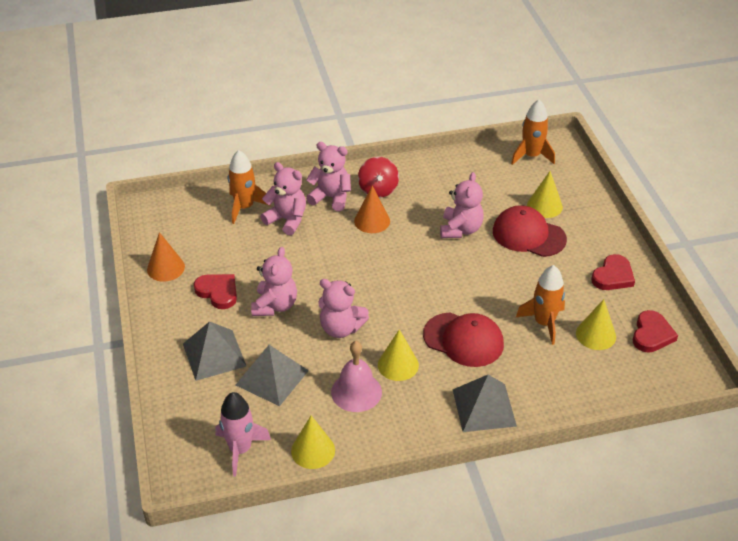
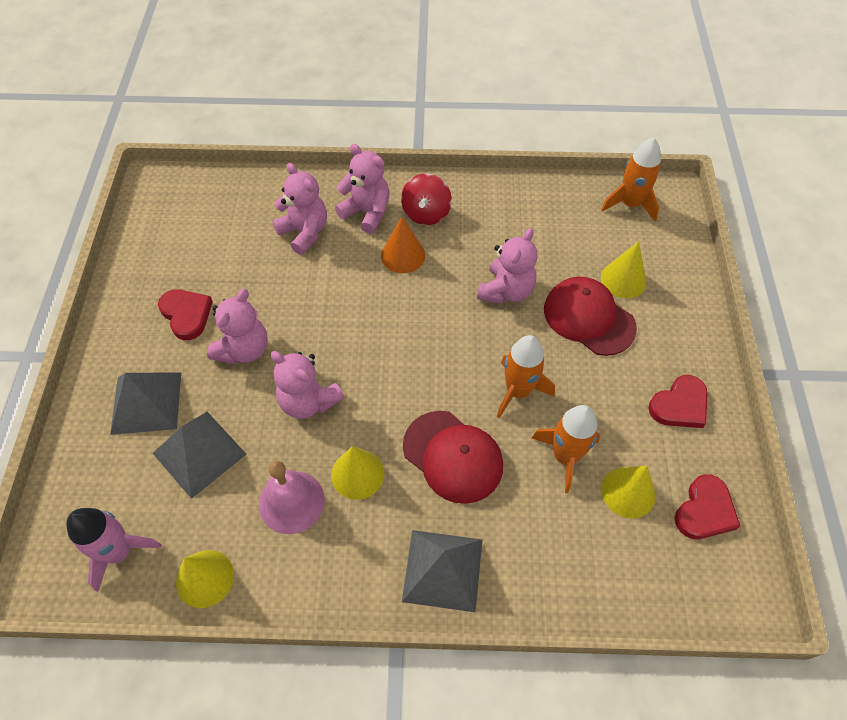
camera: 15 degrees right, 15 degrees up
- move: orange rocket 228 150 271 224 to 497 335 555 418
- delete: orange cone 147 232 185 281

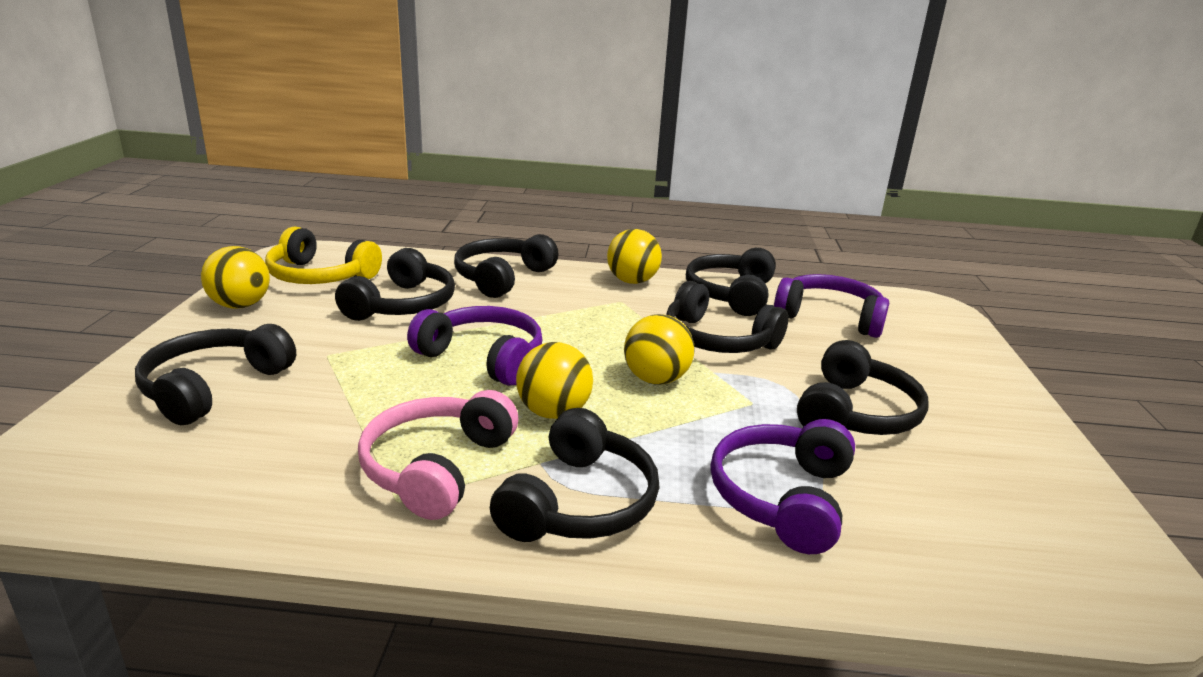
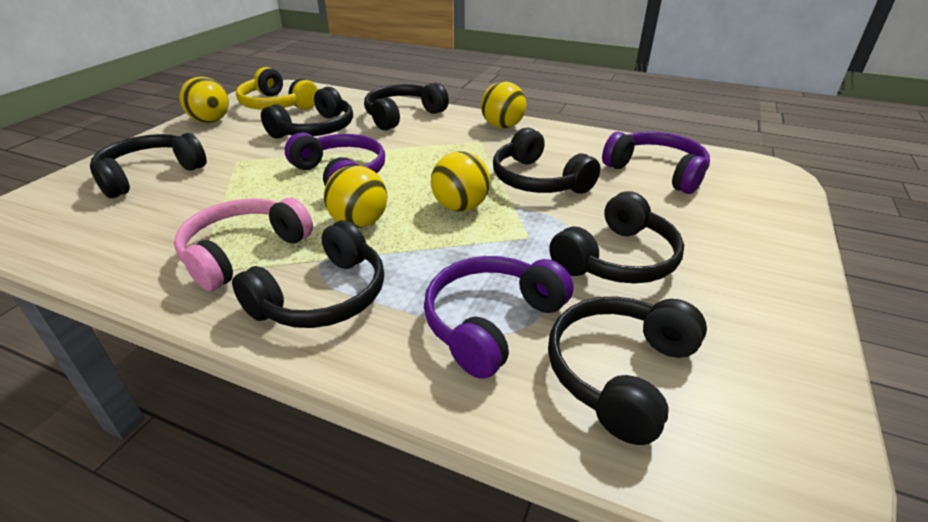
camera: 20 degrees right, 10 degrees up
- move: black headphones 686 248 776 316 to 548 296 707 445

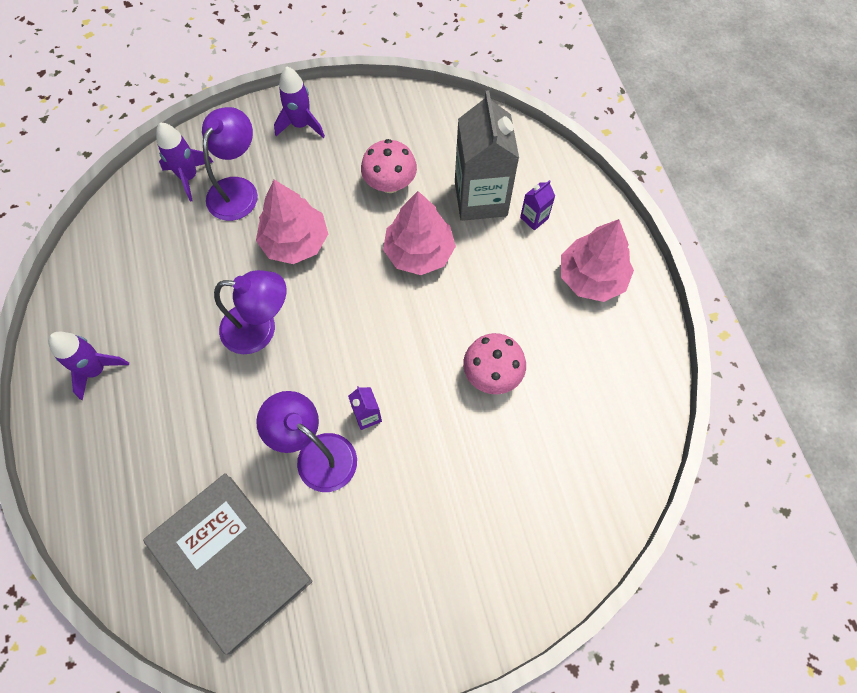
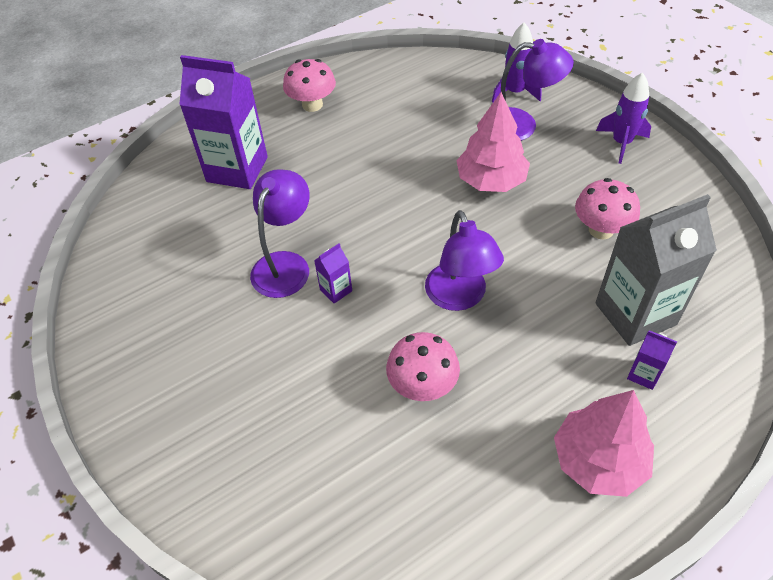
camera: 75 degrees right, 15 degrees down
- insert: purple carton 179 55 268 189
- replace: purple rocket 48 332 129 400 to pink mushroom 283 59 336 112
- move: purple lamp 214 270 286 354 to 425 210 504 311
- delete: grey book 143 473 313 655
- delete: pink tree 383 191 456 275

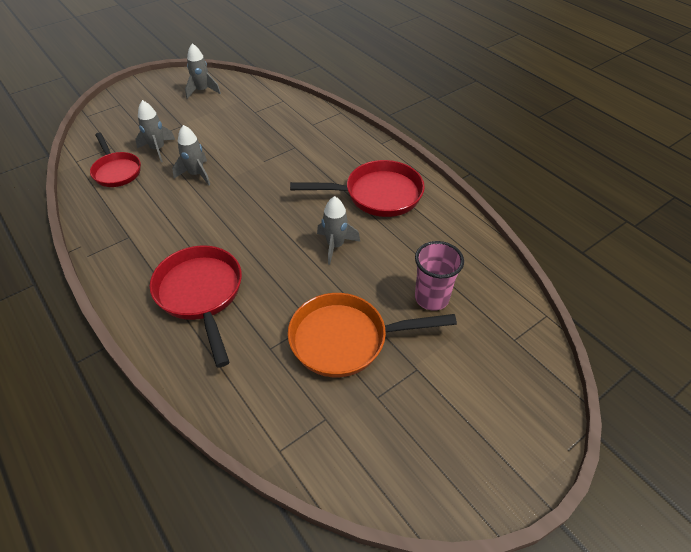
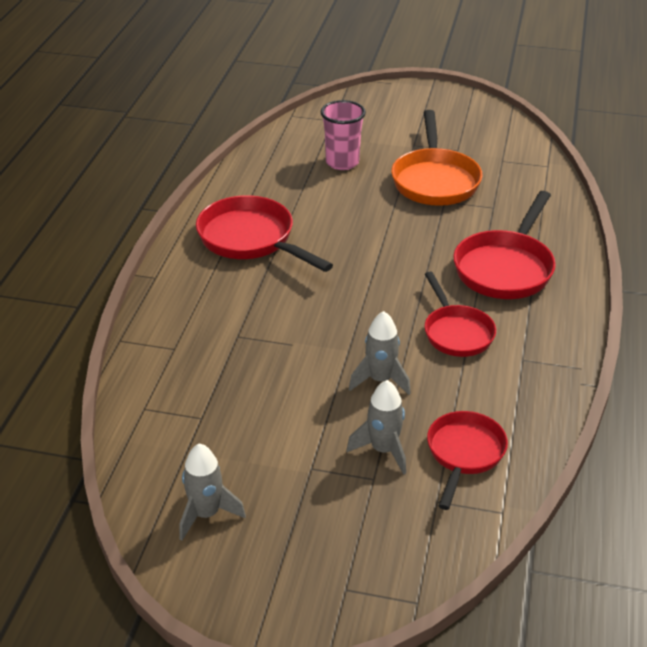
camera: 130 degrees left, 10 degrees down
- rotate: orange pan 288 293 457 377 = 391 110 483 206 45 degrees clockwise
- insert: red pan 424 271 496 357
- delete: grey rocket 317 196 360 265

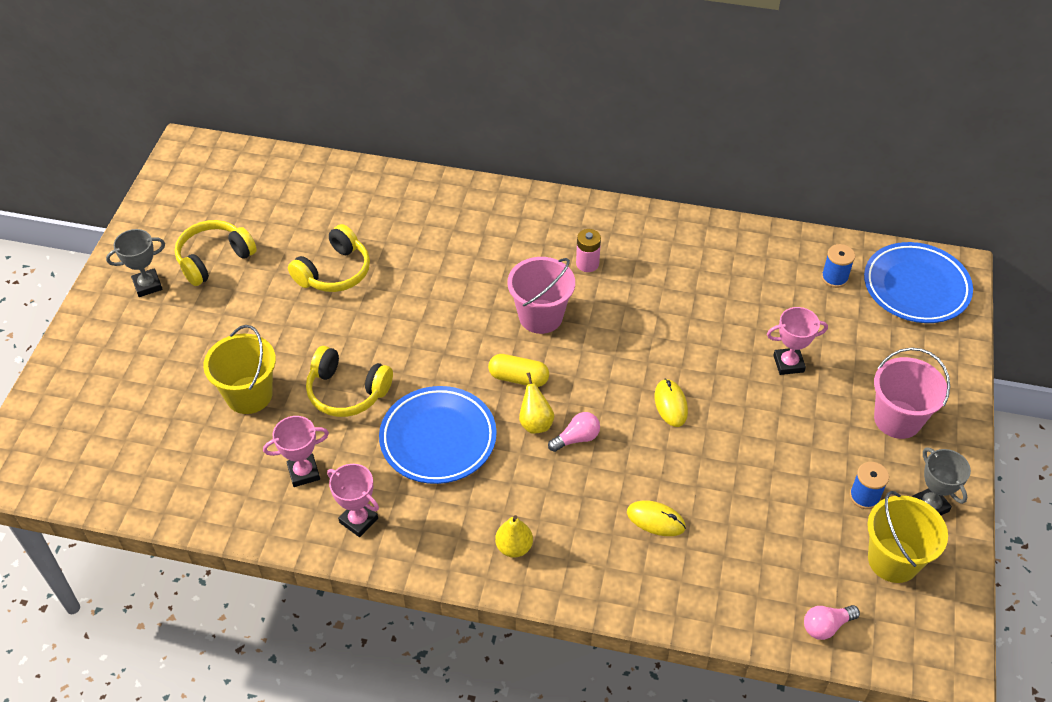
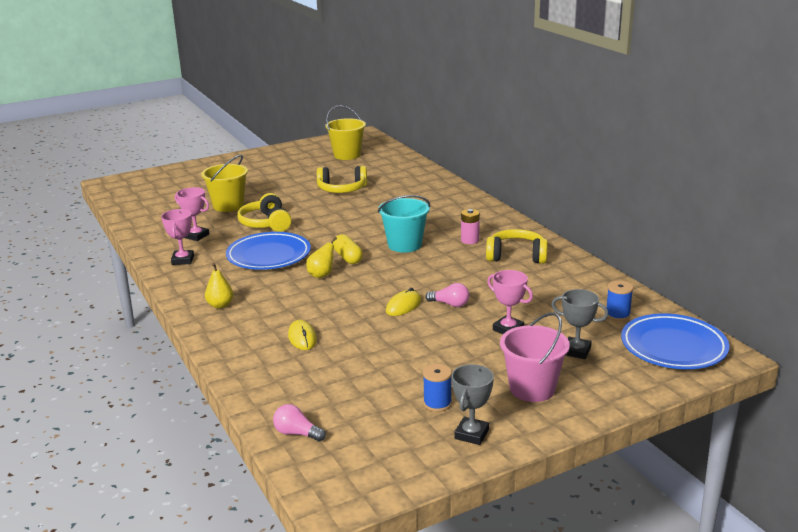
camera: 50 degrees right, 25 degrees down
- move: yellow bucket 867 491 948 583 to 325 105 366 160
- recolor: pink bucket 507 257 575 334 to turquoise bucket 378 195 430 253
- move: pink light bulb 548 412 600 452 to 425 283 469 307
- move: yellow headphones 175 220 257 286 to 486 229 548 264
- move: grey trophy 106 229 165 297 to 551 289 609 359

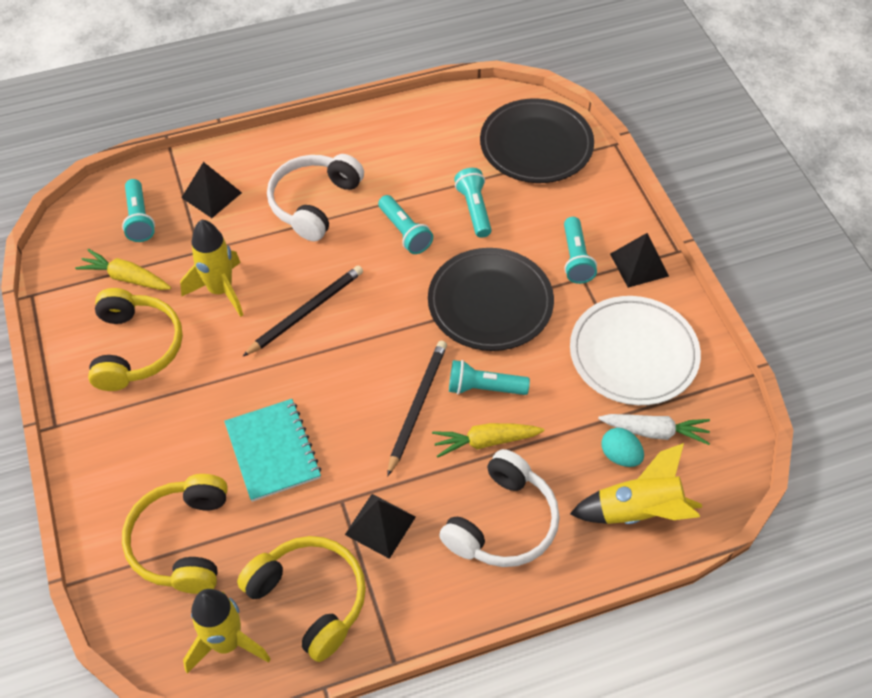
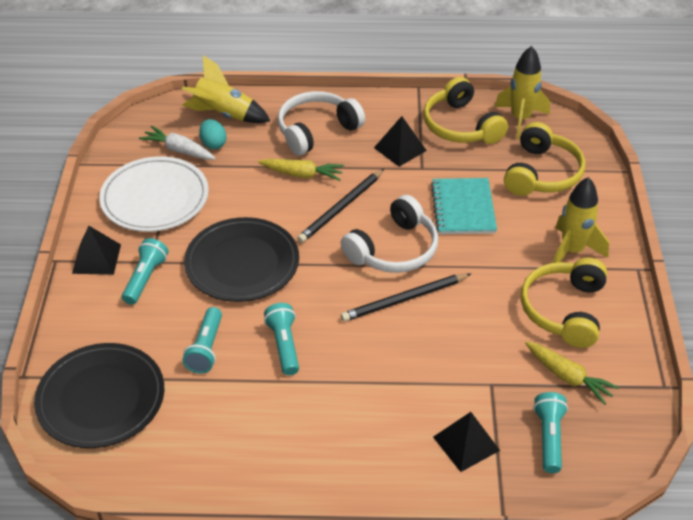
camera: 160 degrees left, 10 degrees down
- move: white headphones 267 154 364 241 to 341 195 438 273
- move: yellow rocket 180 219 243 317 to 553 177 609 263
- delete: turquoise flashlight 449 360 530 395

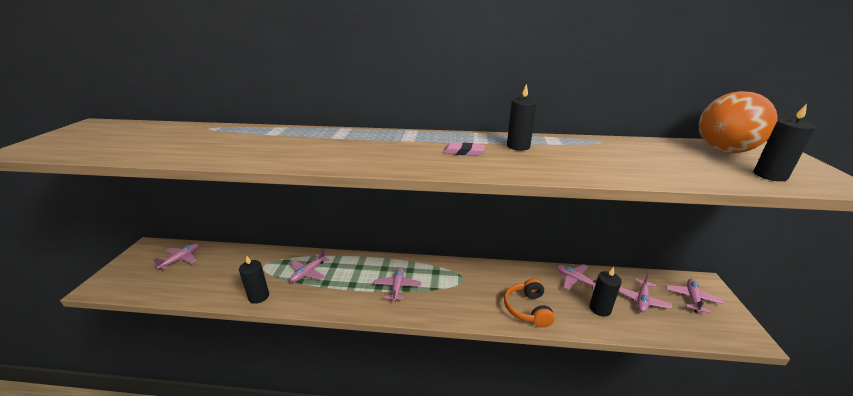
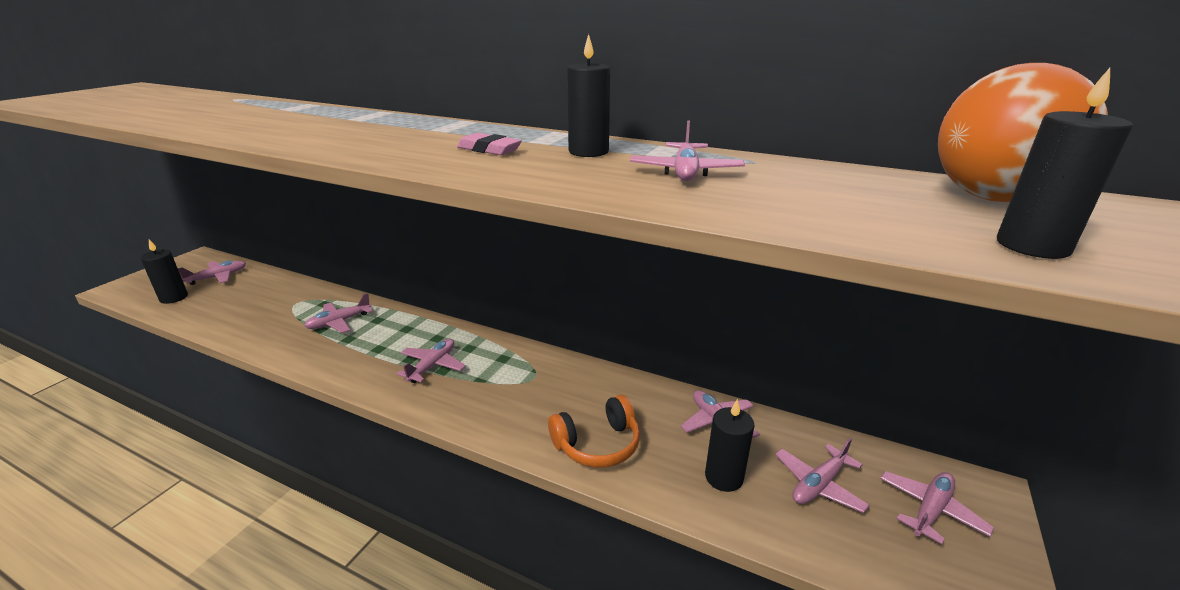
camera: 20 degrees right, 0 degrees up
- move: black candle 239 256 269 304 to 141 239 188 304
- rotate: orange headphones 504 278 555 328 = 548 395 640 468 135 degrees counterclockwise
- insert: pink plane 630 120 745 181

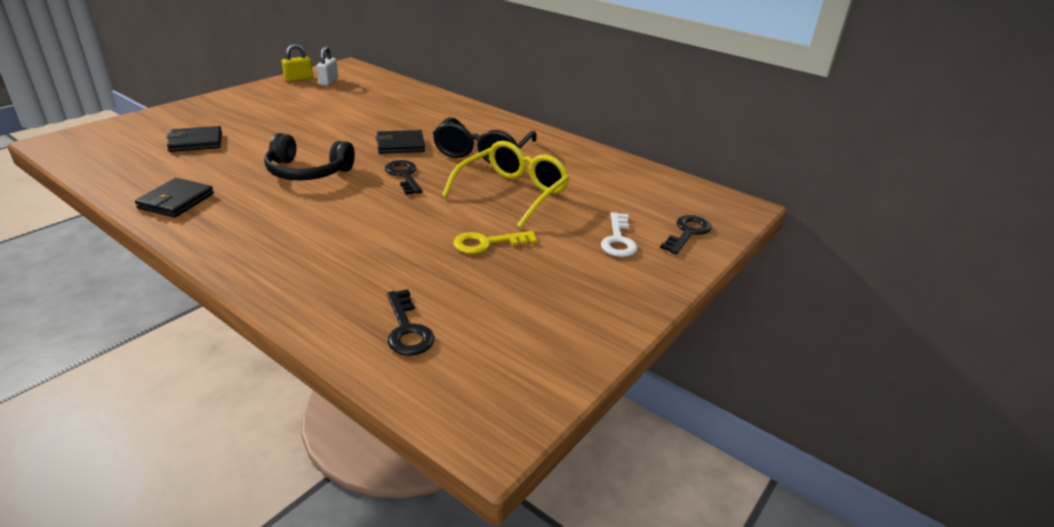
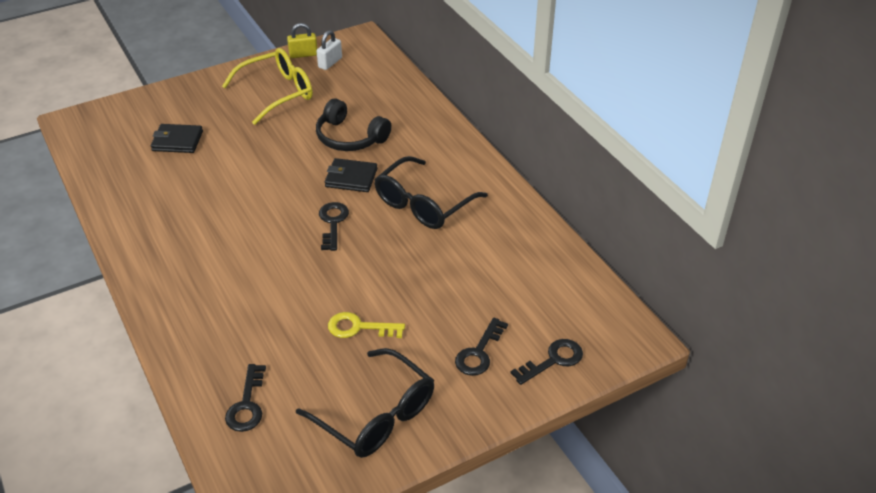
camera: 25 degrees right, 10 degrees up
- move: yellow glasses 442 141 570 229 to 222 48 313 125
- insert: black glasses 296 348 434 458
- move: black headphones 264 133 355 180 to 316 98 391 151
- recolor: white key 601 212 638 257 to black key 455 317 508 376
- delete: black wallet 135 178 214 218

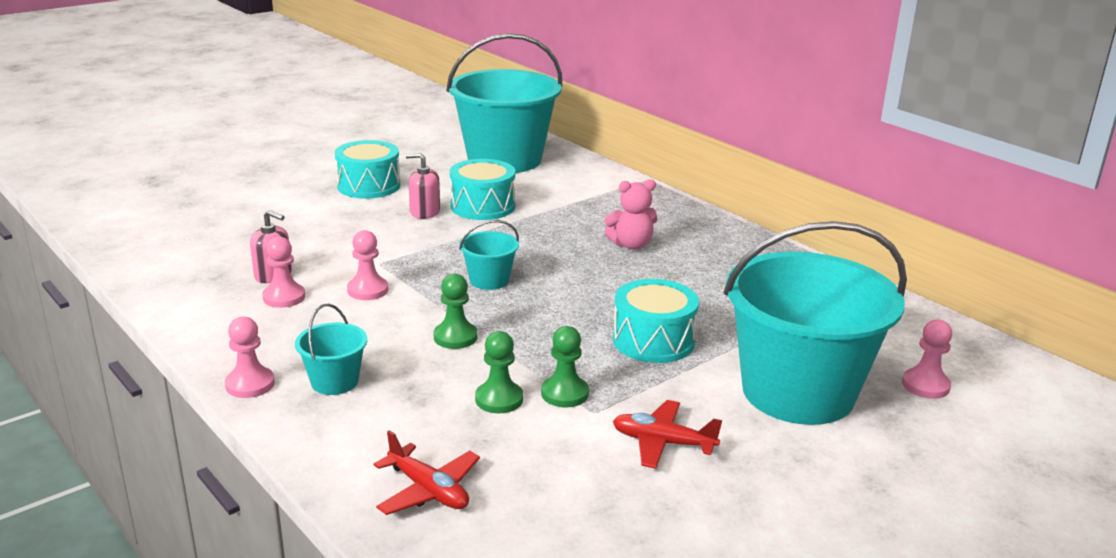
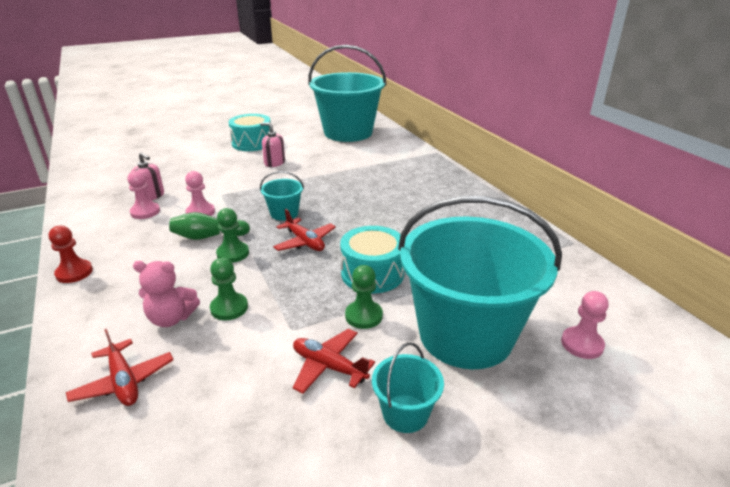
camera: 15 degrees right, 5 degrees up
- recolor: pink pawn 225 316 275 398 to red pawn 49 226 93 283
- move: pink teddy bear 604 179 657 250 to 133 261 200 327
- insert: green bowling pin 169 212 250 240
- insert: red plane 273 209 336 251
- move: green pawn 541 326 589 407 to 345 265 383 329
- move: turquoise bucket 295 304 367 395 to 372 342 444 433
- delete: turquoise drum 450 159 515 220

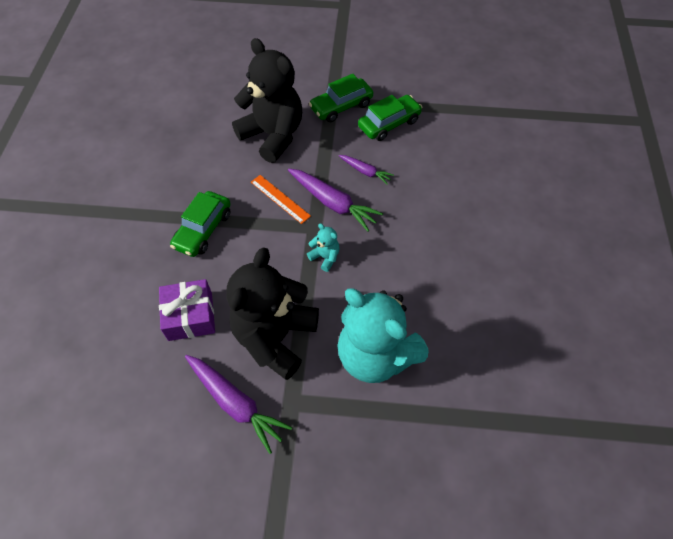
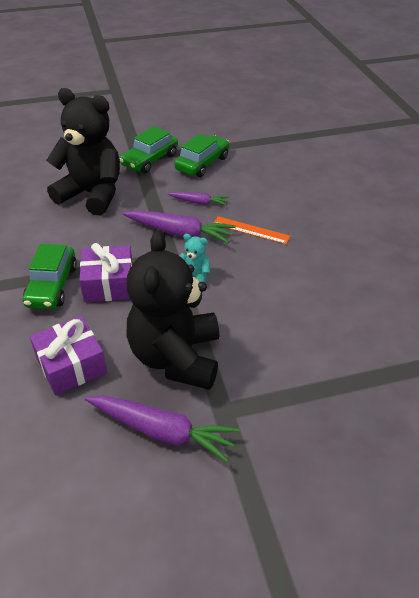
camera: 20 degrees left, 15 degrees down
- insert: purple gift 79 243 133 302
- move: orange ruler 251 175 311 224 to 213 216 291 244
- delete: turquoise teddy bear 337 289 429 383

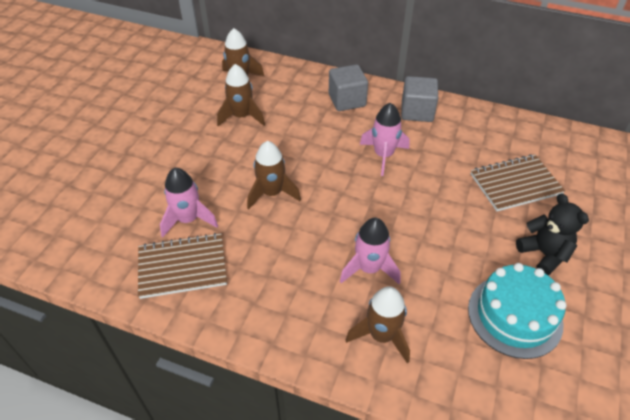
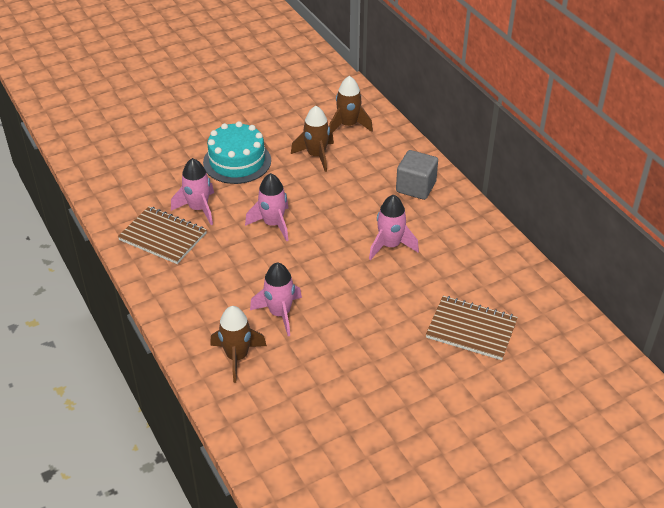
camera: 40 degrees right, 5 degrees down
- move: turquoise cake 468 263 567 359 to 203 121 271 184
- recolor: brown rocket 247 141 301 209 to pink rocket 245 173 289 242
- delete: grey cube 401 76 438 122
- delete: black teddy bear 516 193 589 275

